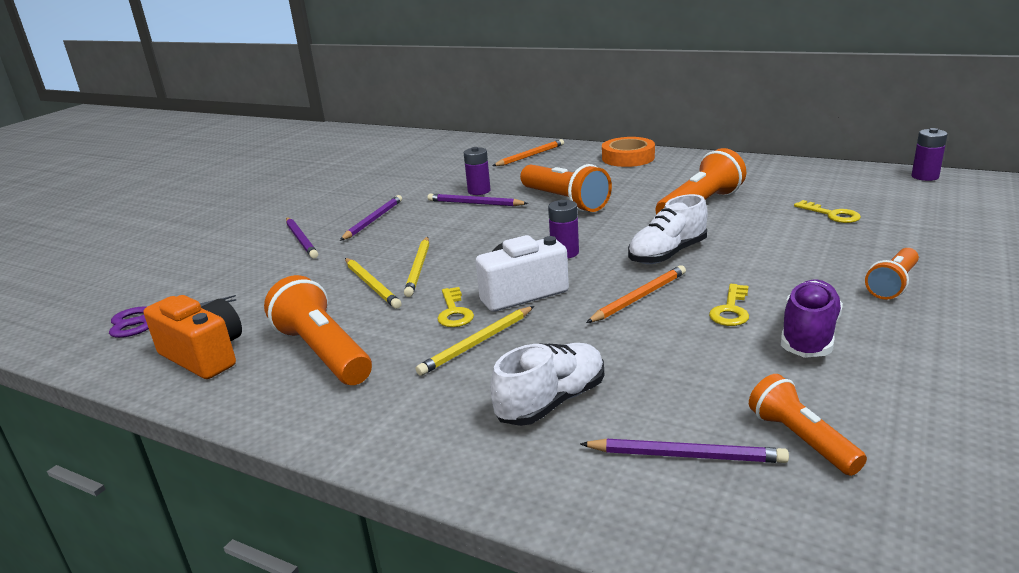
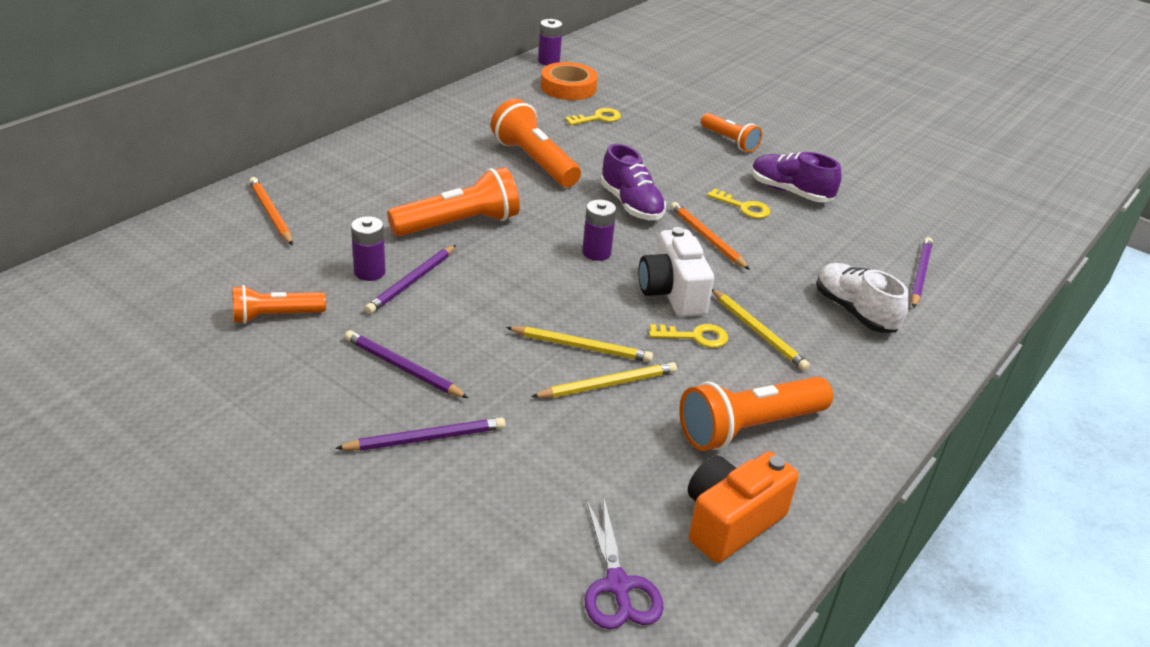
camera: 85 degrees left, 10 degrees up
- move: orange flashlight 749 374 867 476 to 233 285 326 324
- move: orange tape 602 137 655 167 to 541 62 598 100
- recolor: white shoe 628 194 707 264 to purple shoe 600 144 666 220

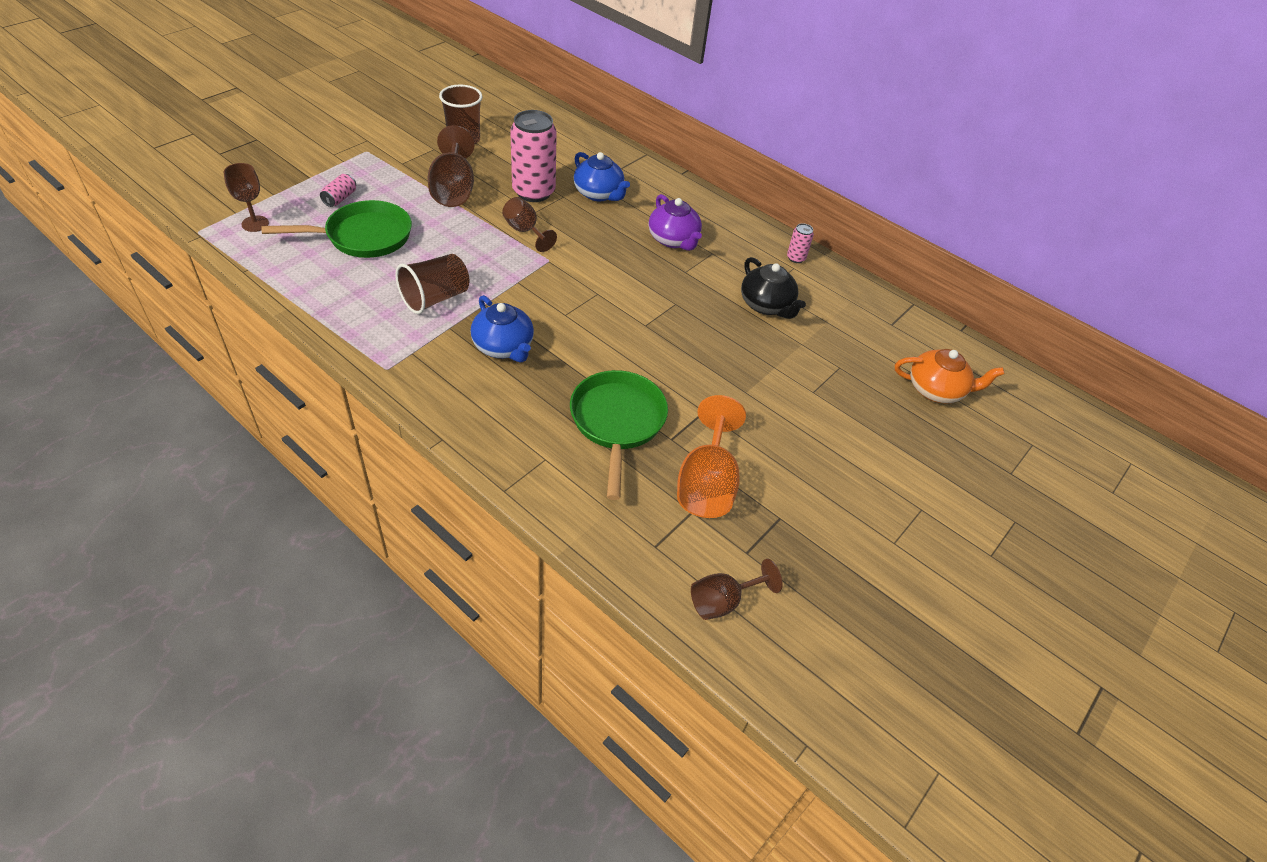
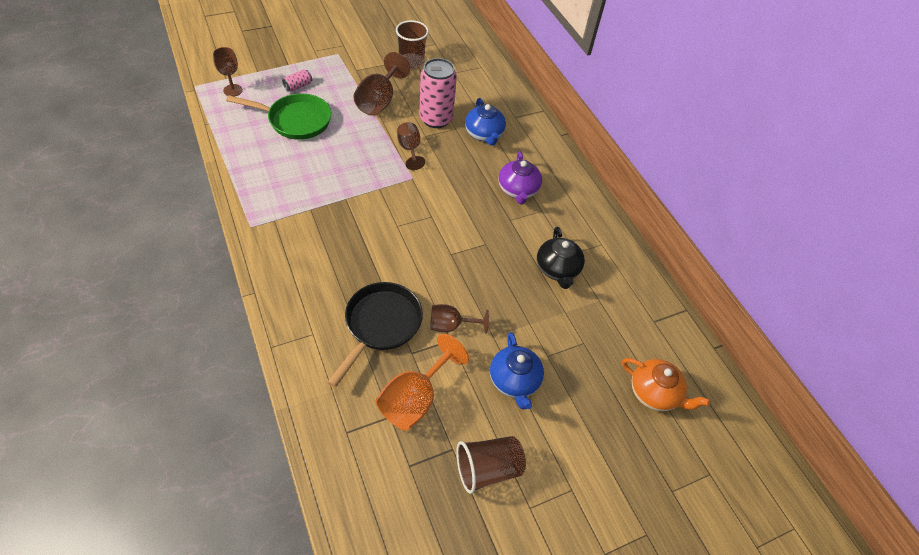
camera: 25 degrees right, 5 degrees up
- recolor: green pan 570 370 668 500 to black pan 327 282 423 387
- move: brown goblet 691 559 782 620 to 430 304 489 334
- move: brown cup 395 254 469 314 to 456 436 526 494
- move: blue teapot 471 295 534 362 to 490 332 544 409
- delete: pink can 787 223 814 263

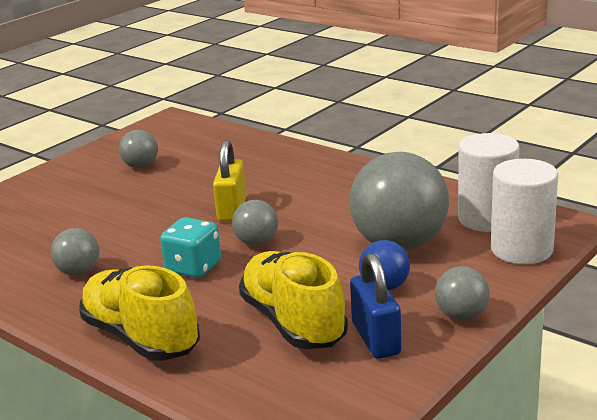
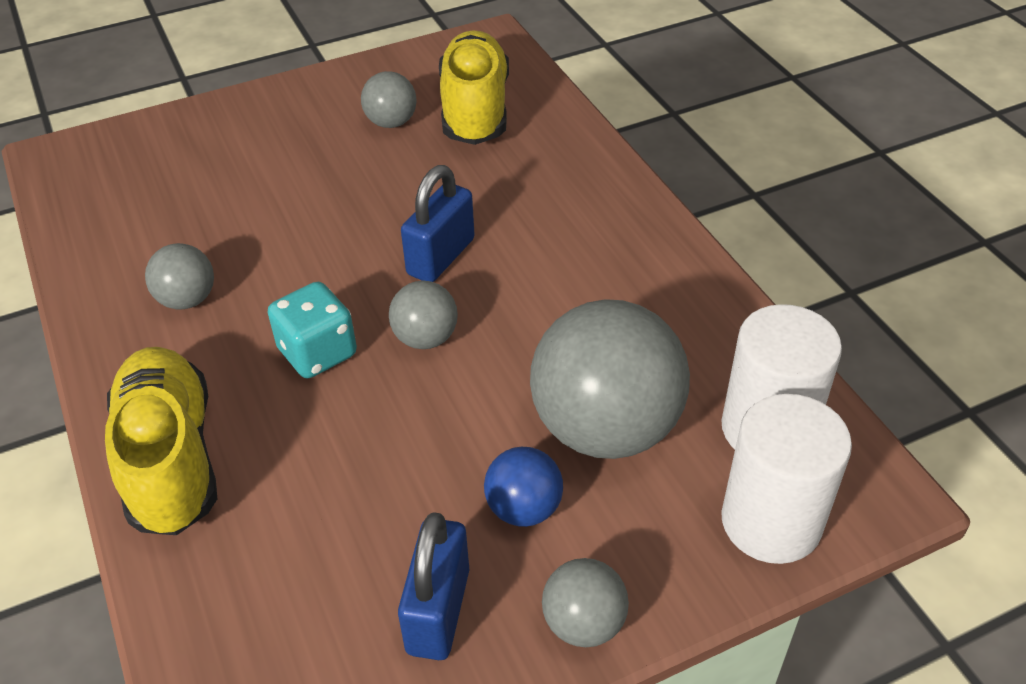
camera: 25 degrees right, 20 degrees up
- recolor: yellow padlock 213 140 247 222 to blue padlock 401 165 475 282
- move: yellow shoe 239 251 348 349 to 439 30 509 145

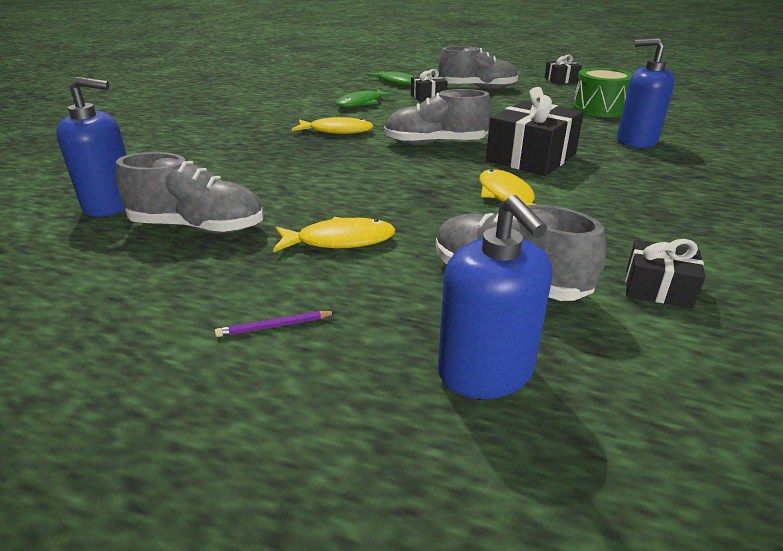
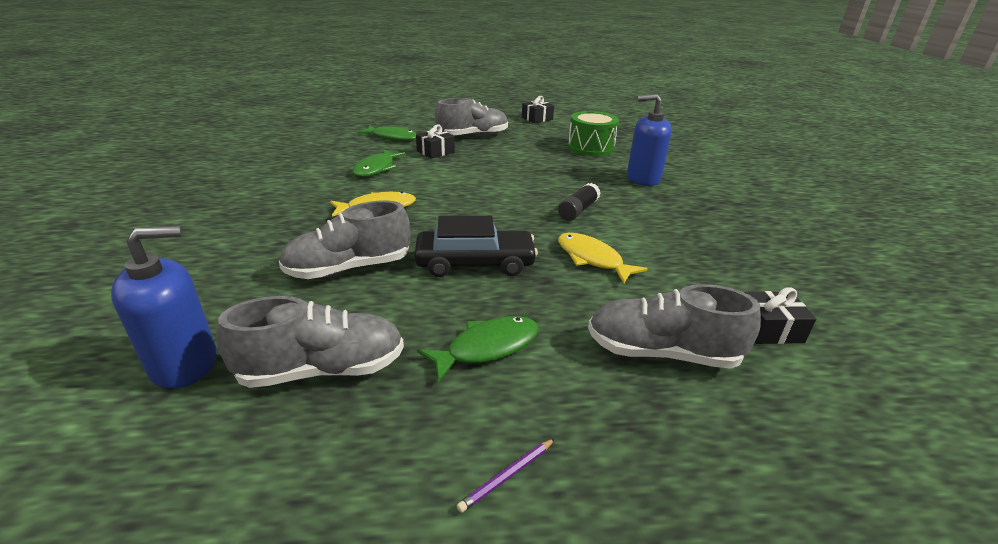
camera: 25 degrees left, 0 degrees up
- move: grey shoe 384 89 492 145 to 279 200 410 279
- insert: black car 415 216 538 277
- recolor: yellow fish 273 217 396 252 to green fish 417 316 539 383
- replace: black gift 486 87 584 176 to black glue stick 558 183 601 221
- delete: blue soap dispenser 438 195 552 399

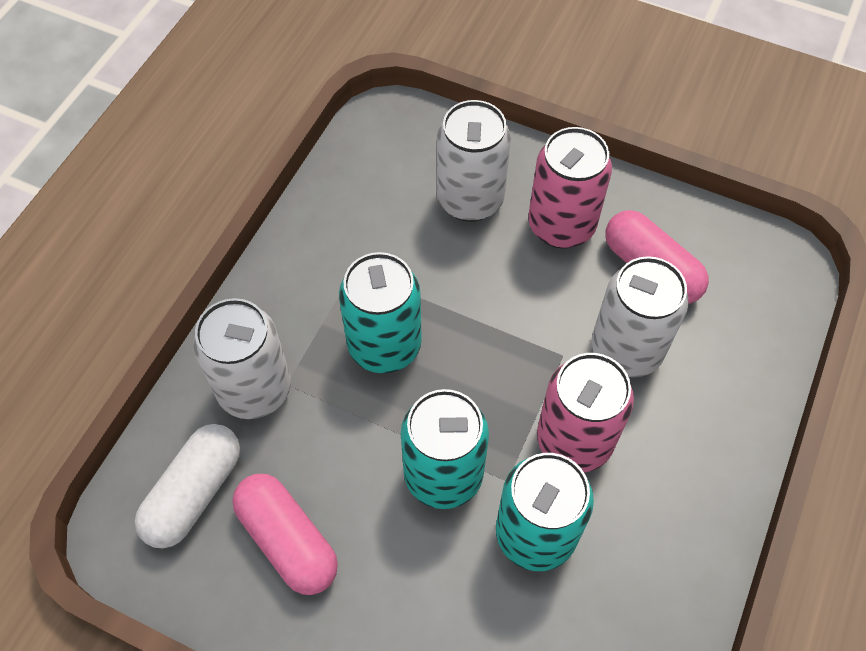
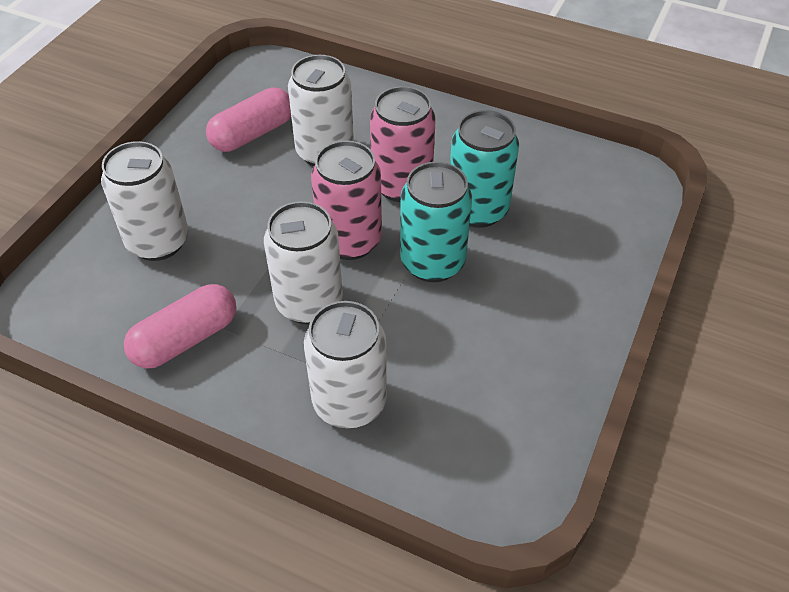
camera: 90 degrees left, 10 degrees down
- move: pink capsule 232 474 338 595 to 124 284 236 369
- recolor: turquoise can 339 252 422 373 to white can 264 201 343 324
- move: pink can 528 127 612 249 to 311 140 382 260
- delete: white capsule 135 424 240 549

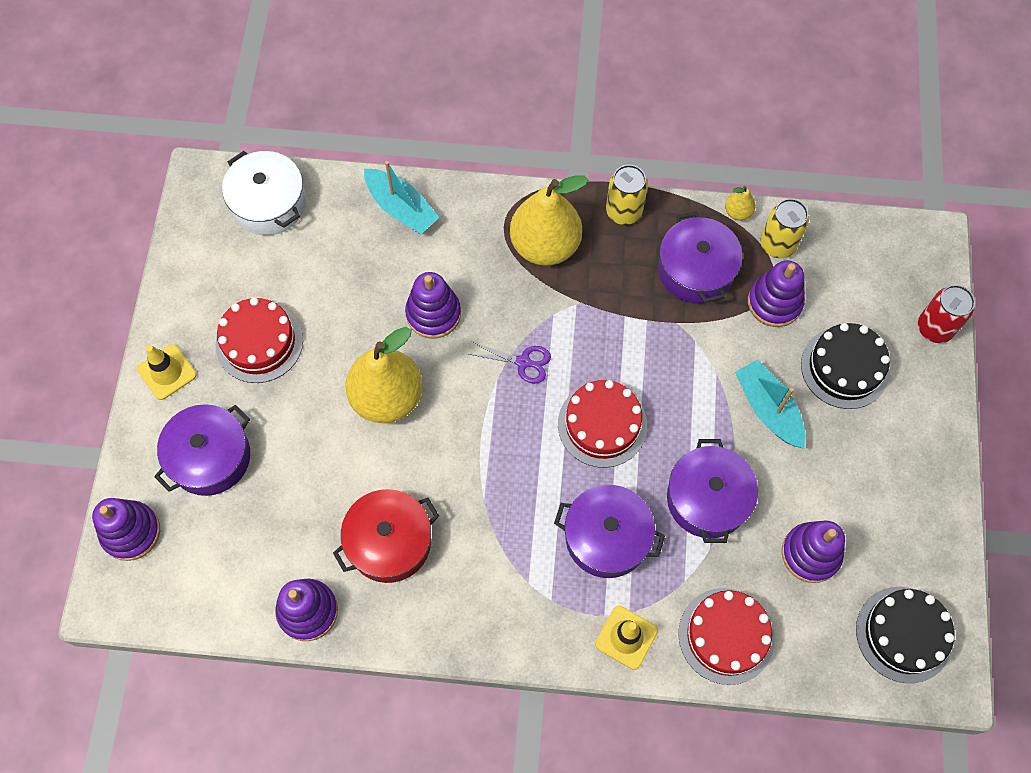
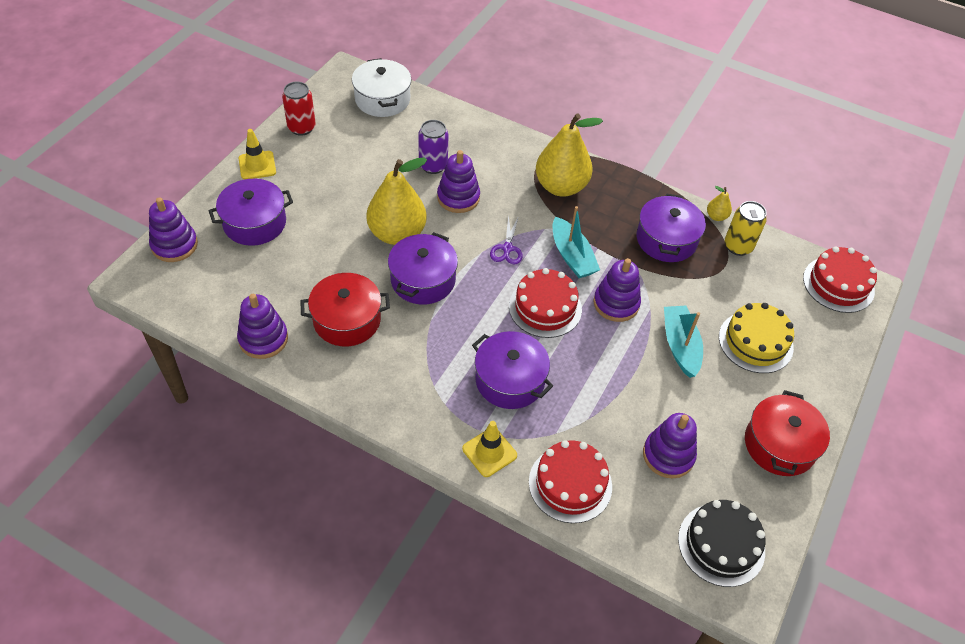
camera: 20 degrees right, 15 degrees down
- move: red can 918 285 975 343 to 282 82 316 136
- move: purple pot 667 439 758 543 to 388 232 458 305
- insert: purple can 418 120 449 174
- rotate: purple scissors 469 342 551 384 = 490 215 523 264 60 degrees clockwise
- move: turquoise boat 364 161 440 234 to 553 206 600 278
- move: purple stacking toy 748 260 805 327 to 593 258 641 322
- recolor: black cake 801 323 890 409 to yellow cake 719 303 794 373
- insert: red pot 745 390 830 476
- move: red cake 216 297 303 383 to 803 247 877 313
- delete: yellow can 606 165 648 225

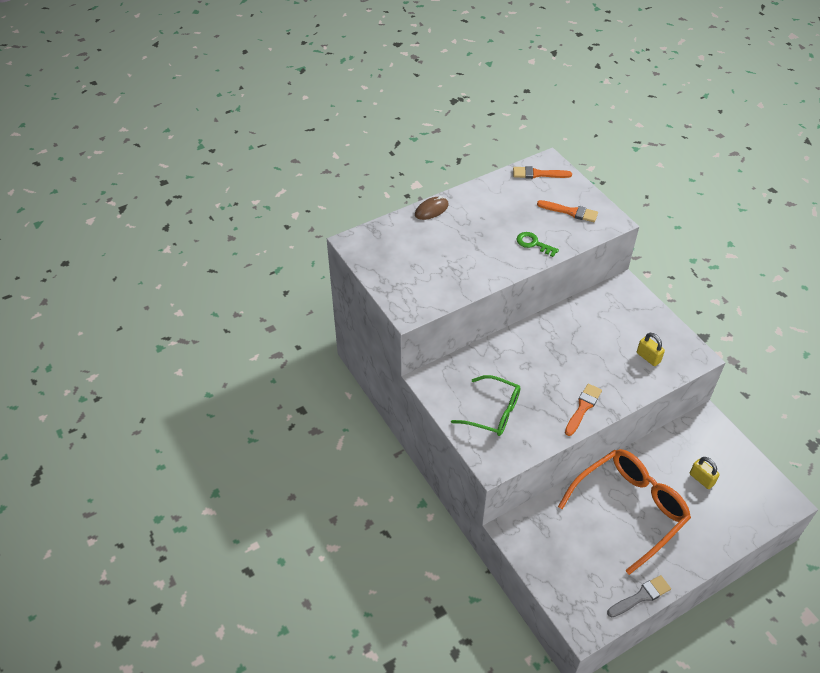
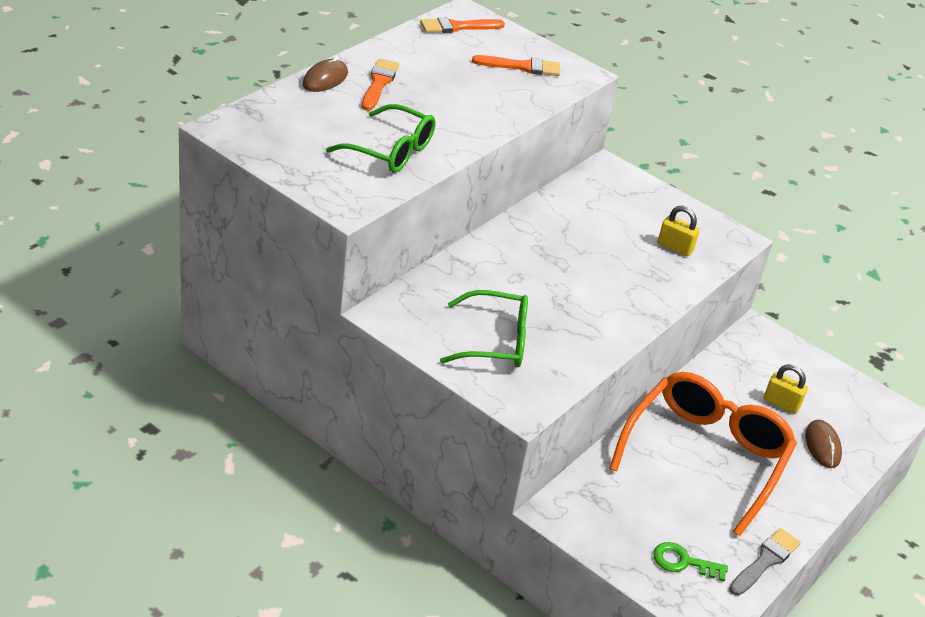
camera: 25 degrees left, 10 degrees down
- insert: green glasses 326 104 436 173
- move: orange brush 565 384 602 436 to 362 59 399 111
- move: green key 516 232 559 257 to 653 542 728 581
- insert: brown mouse 805 420 842 468

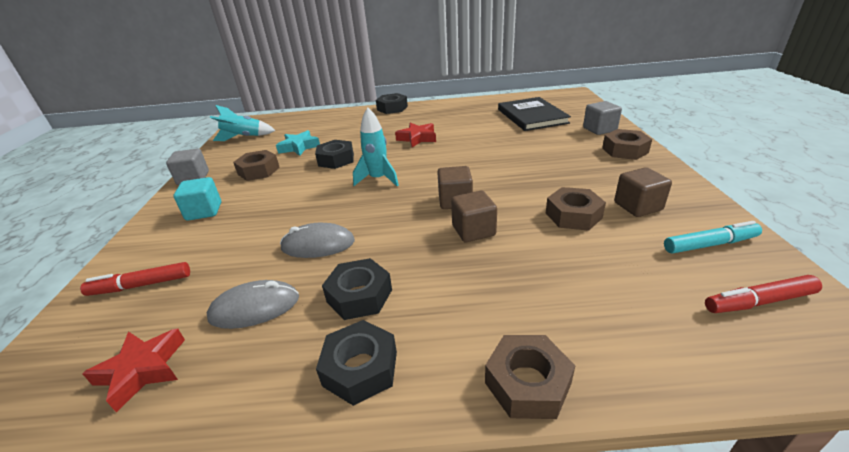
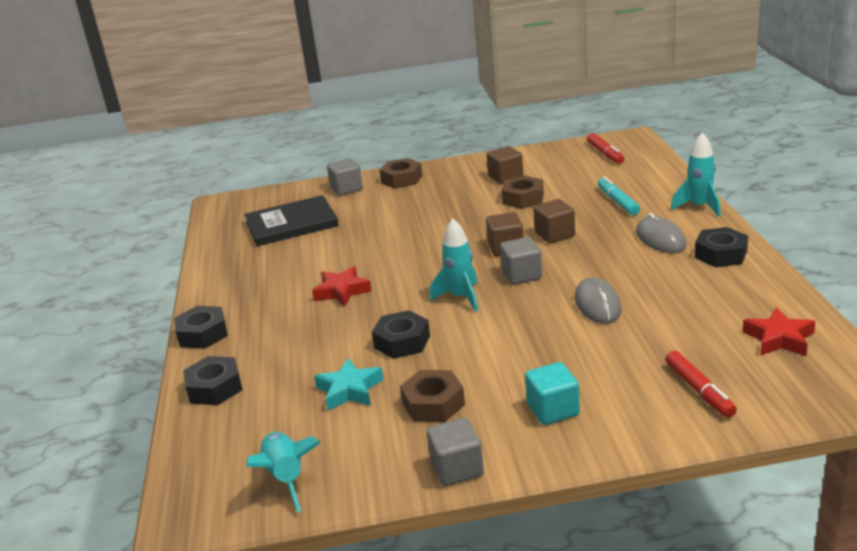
camera: 95 degrees left, 5 degrees down
- move: black nut 322 258 392 320 to 183 356 242 405
- insert: grey cube 500 237 542 284
- move: turquoise marker 664 221 762 253 to 598 177 640 215
- move: grey mouse 207 280 299 329 to 636 213 686 253
- replace: brown nut 485 335 575 419 to turquoise rocket 671 132 721 217

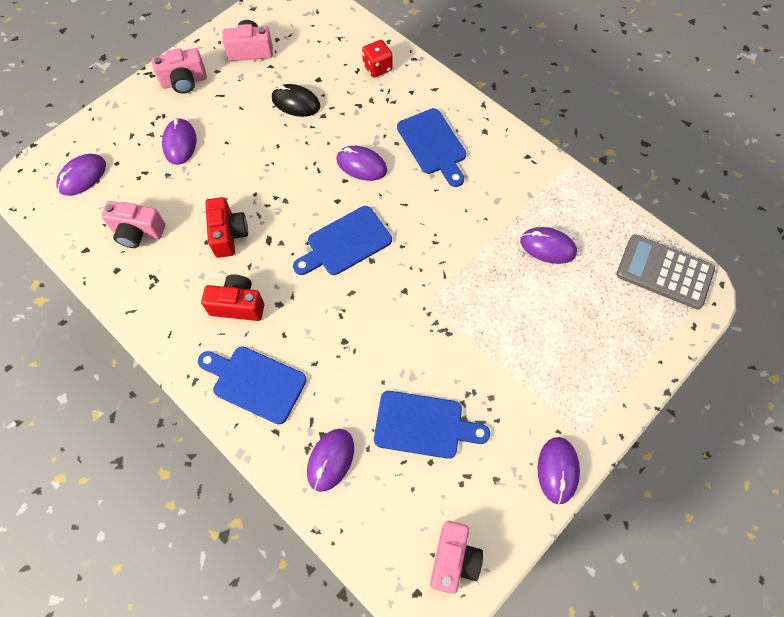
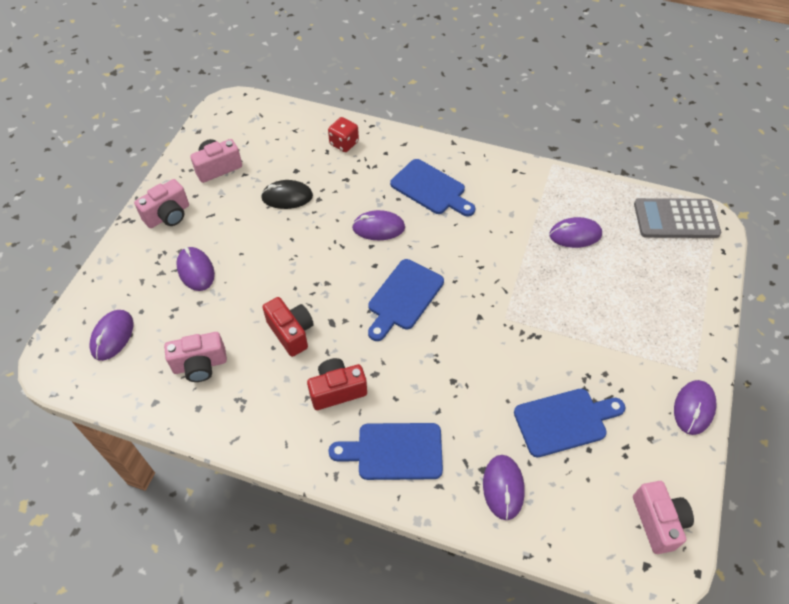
camera: 25 degrees left, 10 degrees down
- rotate: purple mouse 538 437 580 504 = 674 380 717 435 45 degrees clockwise

